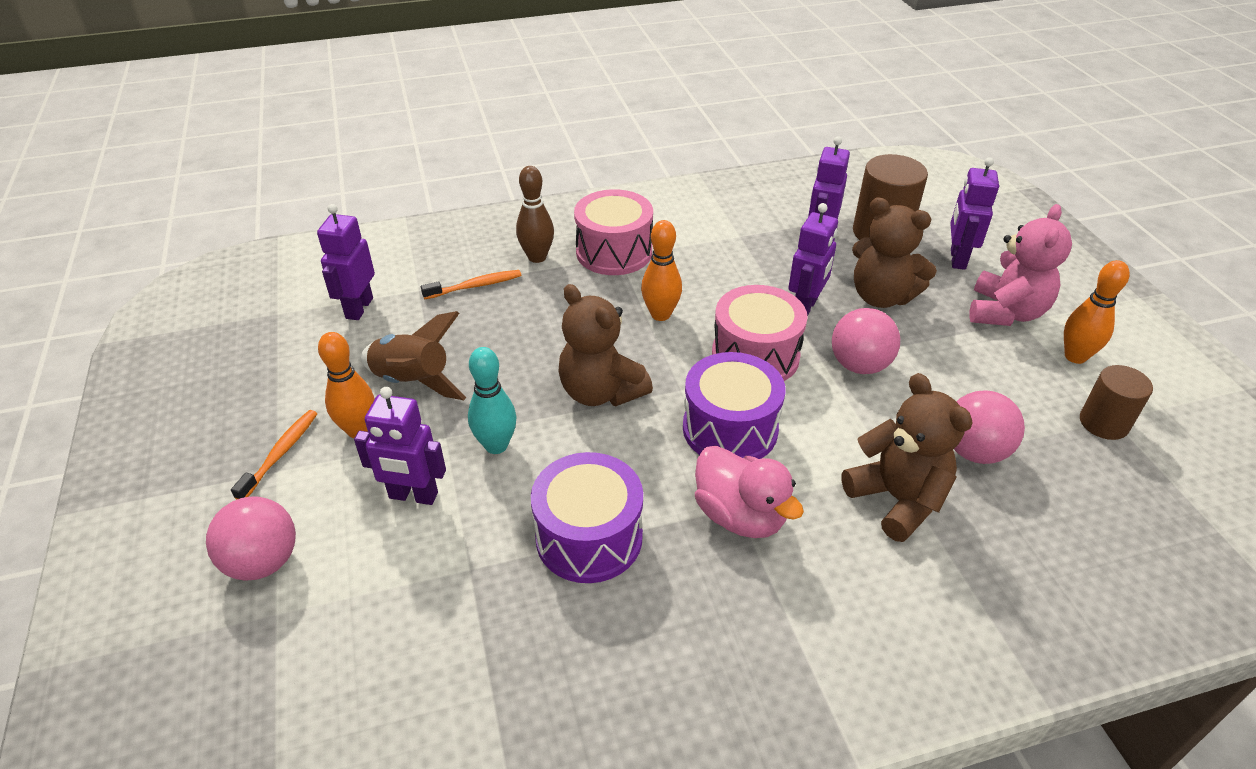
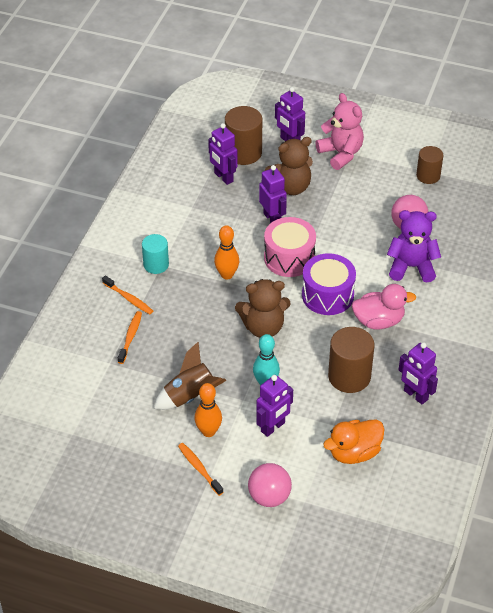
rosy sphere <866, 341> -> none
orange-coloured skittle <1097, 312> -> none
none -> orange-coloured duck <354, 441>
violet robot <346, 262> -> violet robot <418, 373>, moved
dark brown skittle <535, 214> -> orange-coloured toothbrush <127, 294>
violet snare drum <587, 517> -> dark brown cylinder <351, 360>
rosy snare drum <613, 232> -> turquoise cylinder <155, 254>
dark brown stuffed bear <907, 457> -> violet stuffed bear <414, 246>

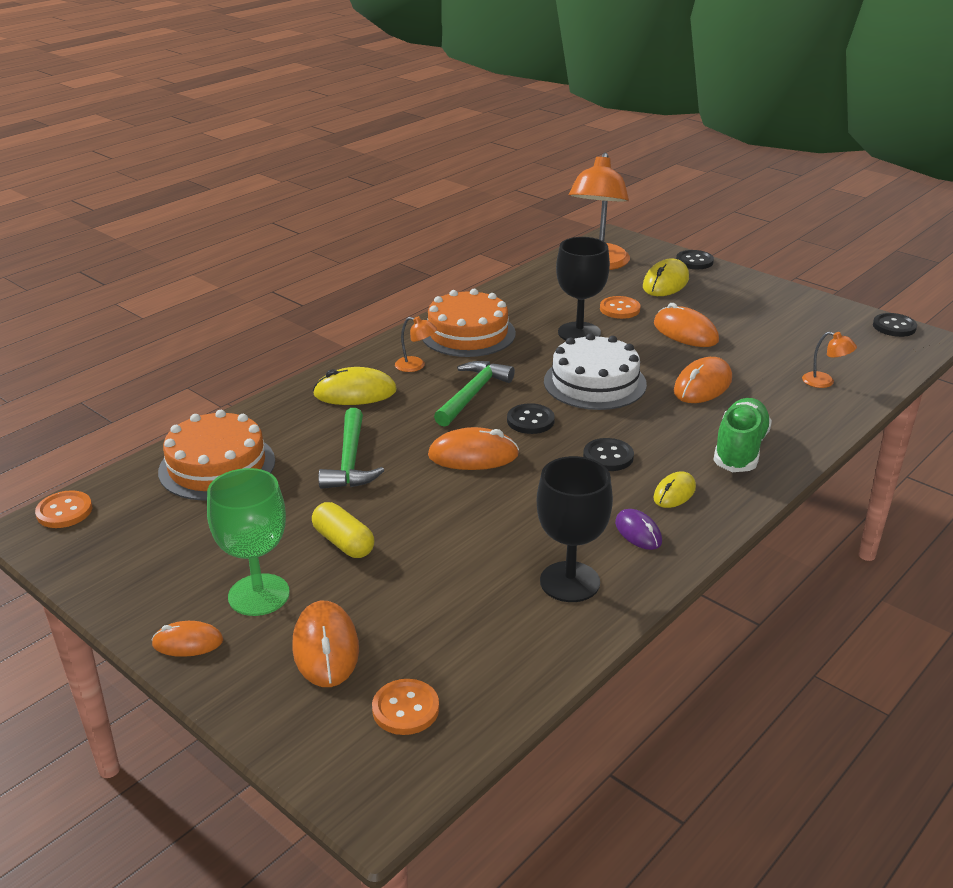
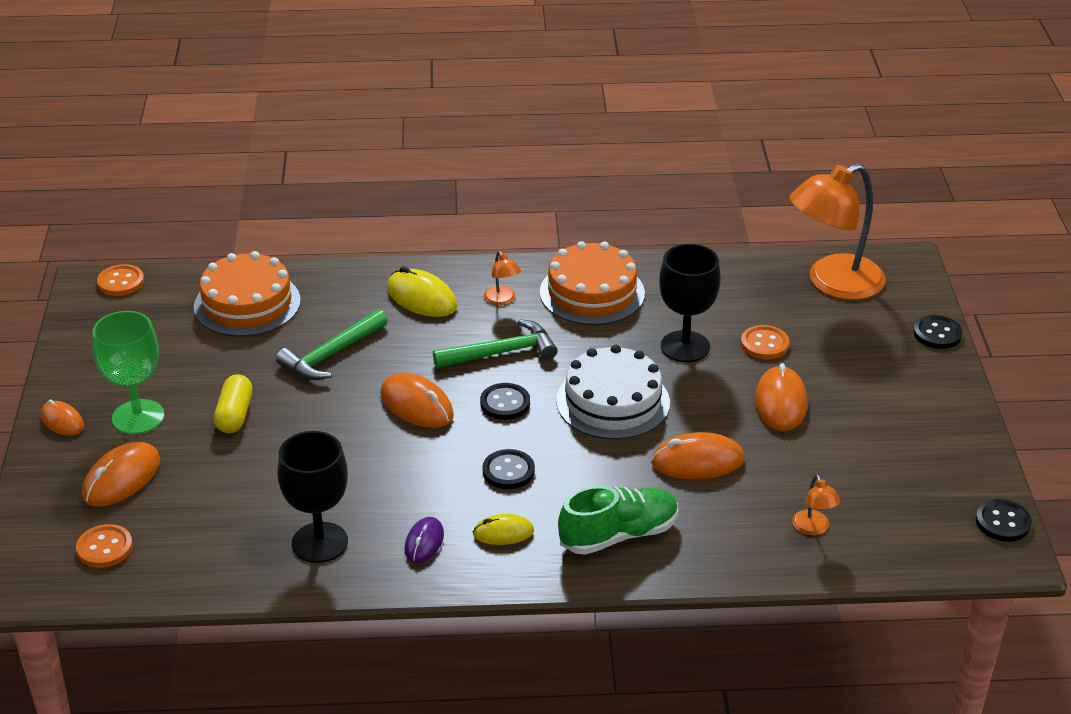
golden mouse <666, 277> -> none

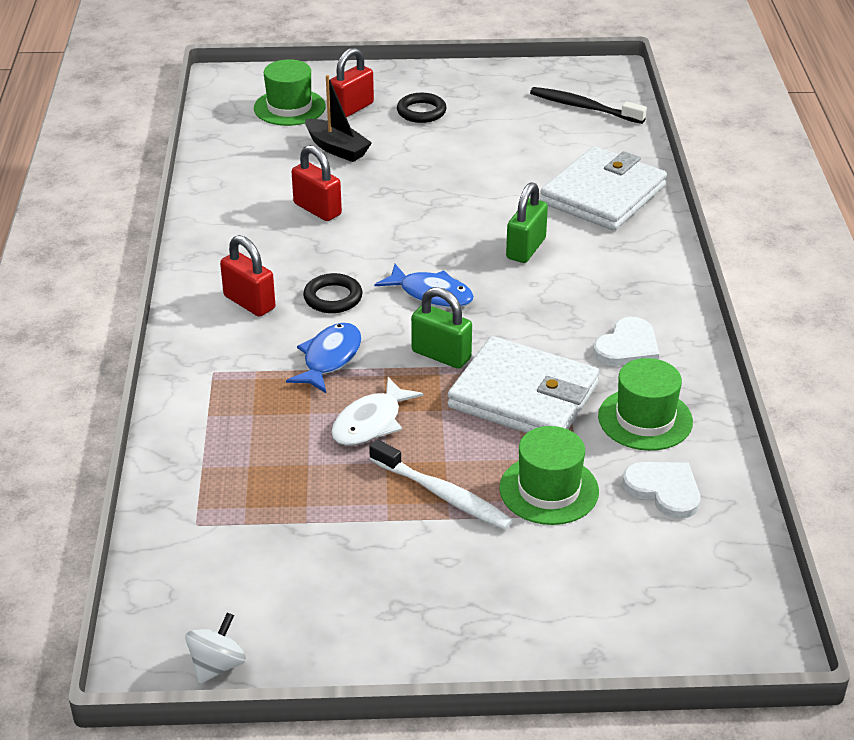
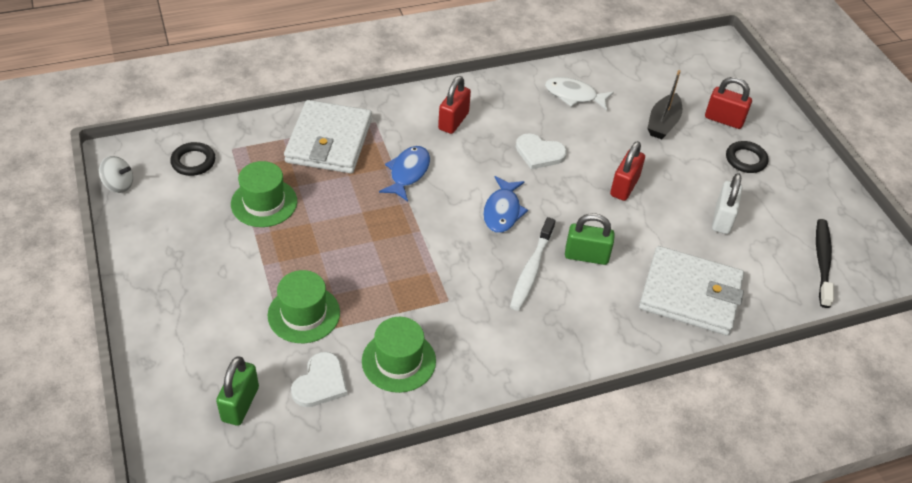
none -> pure white small lock <727, 203>
leaf-green top hat <290, 92> -> leaf-green top hat <264, 194>, moved
scarlet small lock <317, 183> -> scarlet small lock <627, 171>, moved
ebony torus <333, 293> -> ebony torus <192, 159>, moved
pure white fish figure <377, 411> -> pure white fish figure <579, 94>, moved
pure white toothbrush <441, 484> -> pure white toothbrush <532, 264>, moved
leaf-green small lock <441, 328> -> leaf-green small lock <237, 391>, moved
pure white card wallet <523, 384> -> pure white card wallet <328, 136>, moved
pure white heart shape <626, 341> -> pure white heart shape <541, 151>, moved
royal blue fish figure <324, 358> -> royal blue fish figure <404, 174>, 75 degrees counterclockwise

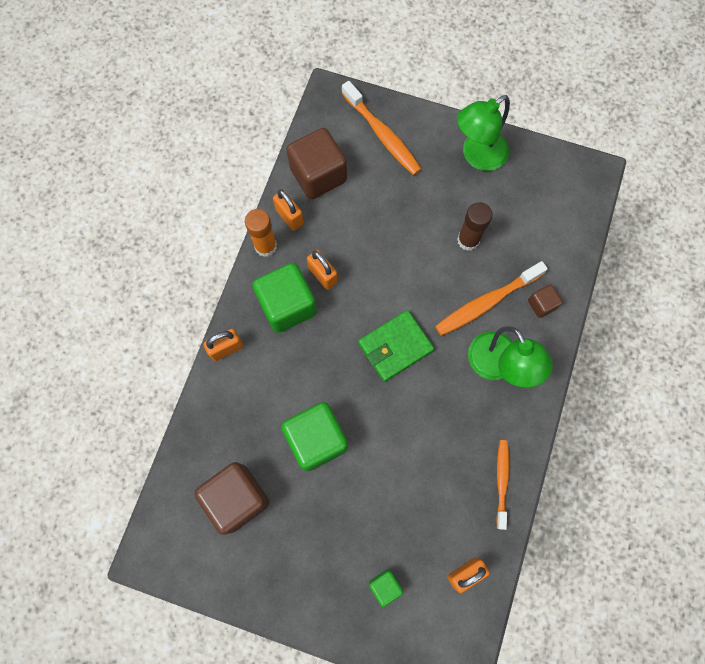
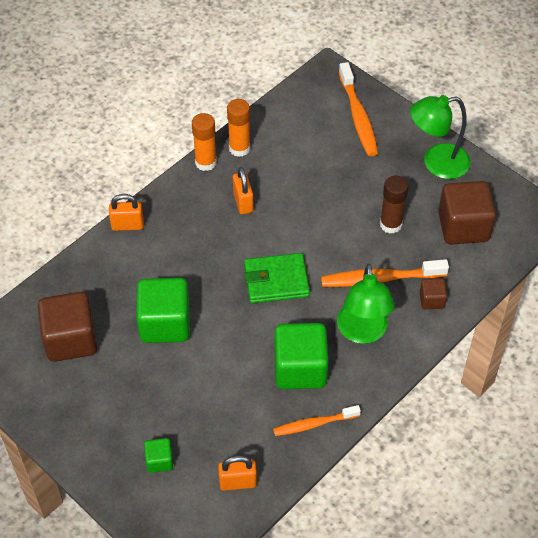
leaf-green cube <284, 298> -> leaf-green cube <301, 356>, moved
dark brown cube <317, 163> -> dark brown cube <467, 213>, moved
orange-coloured small lock <288, 210> -> orange-coloured glue stick <238, 128>
orange-coloured toothbrush <502, 485> -> orange-coloured toothbrush <317, 420>, 135 degrees counterclockwise

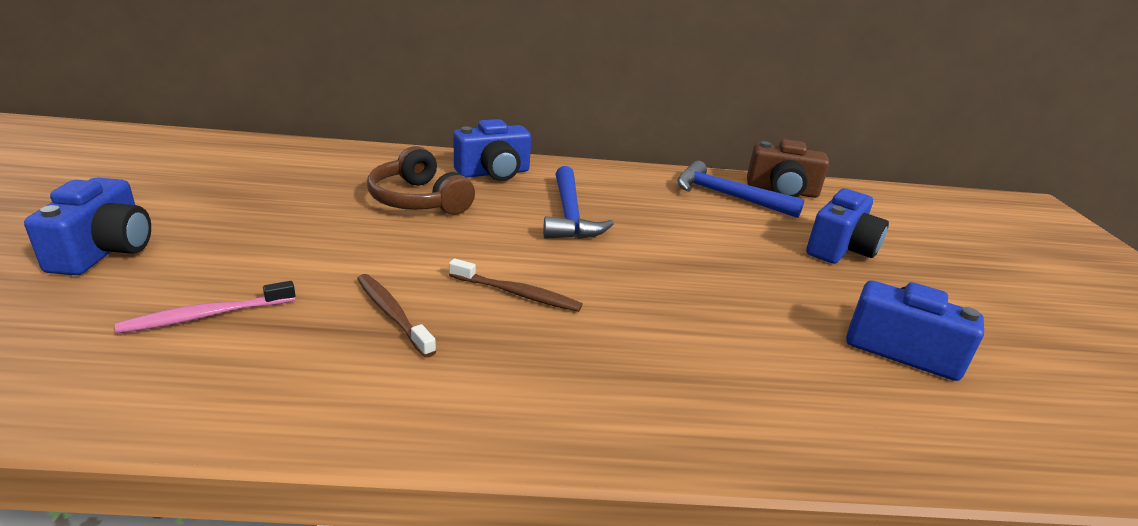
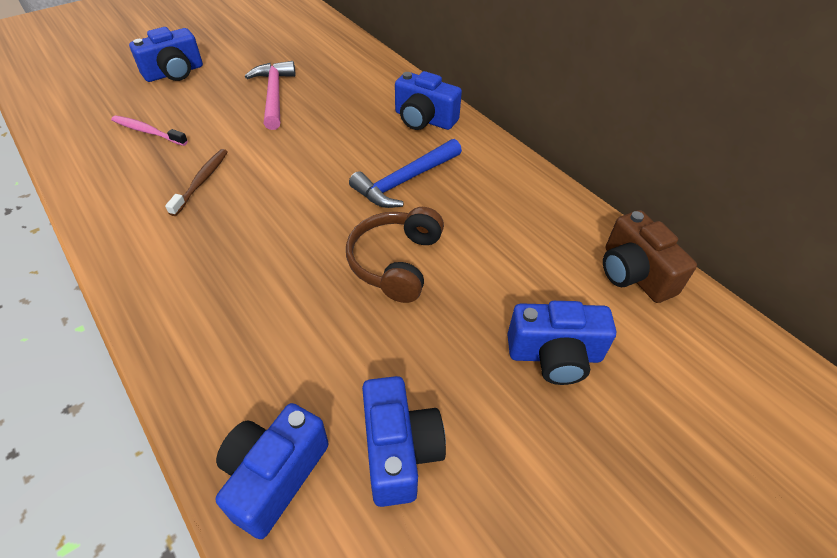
dark brown toothbrush <515, 285> -> none
royal blue claw hammer <741, 189> -> none
none -> royal blue camera <272, 471>
none -> rosy claw hammer <270, 95>
dark brown headphones <421, 180> -> dark brown headphones <395, 255>, moved

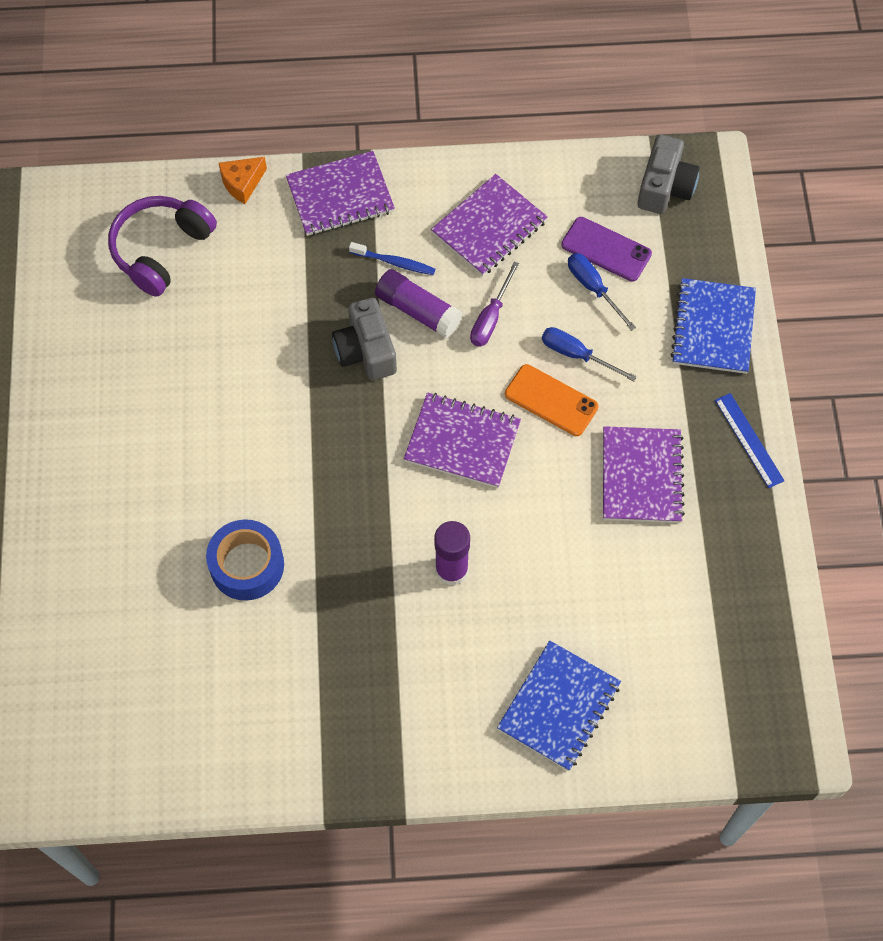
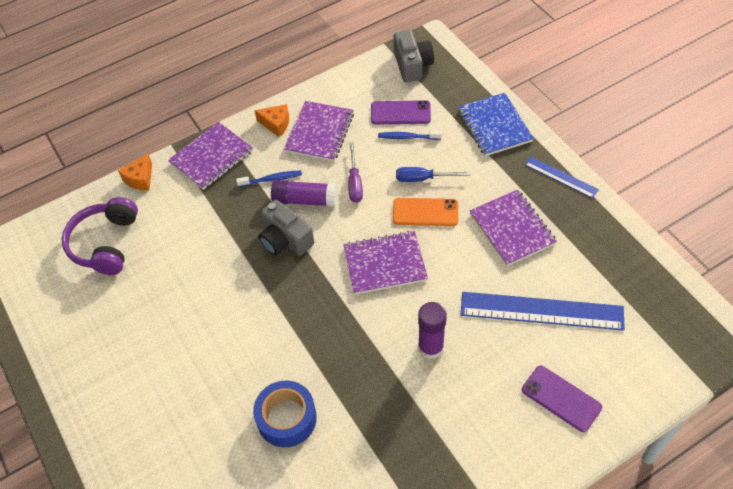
none -> orange-coloured cheese wedge <271, 120>
none -> royal blue straightedge <542, 311>
royal blue notebook <559, 706> -> violet phone <562, 399>
royal blue hand screwdriver <602, 292> -> royal blue toothbrush <410, 135>

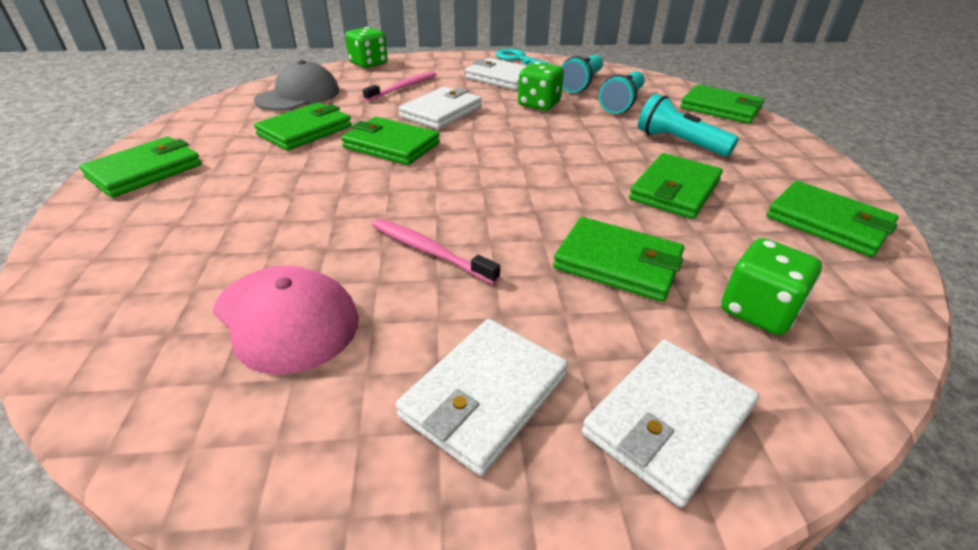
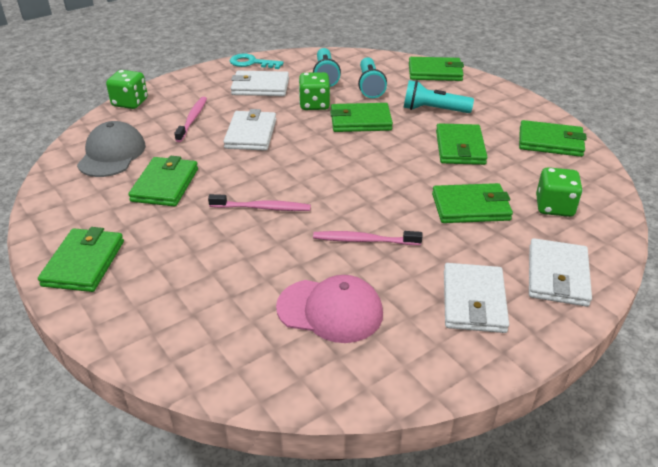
none -> rosy toothbrush <259, 202>
leaf-green card wallet <390, 141> -> leaf-green card wallet <361, 117>, moved

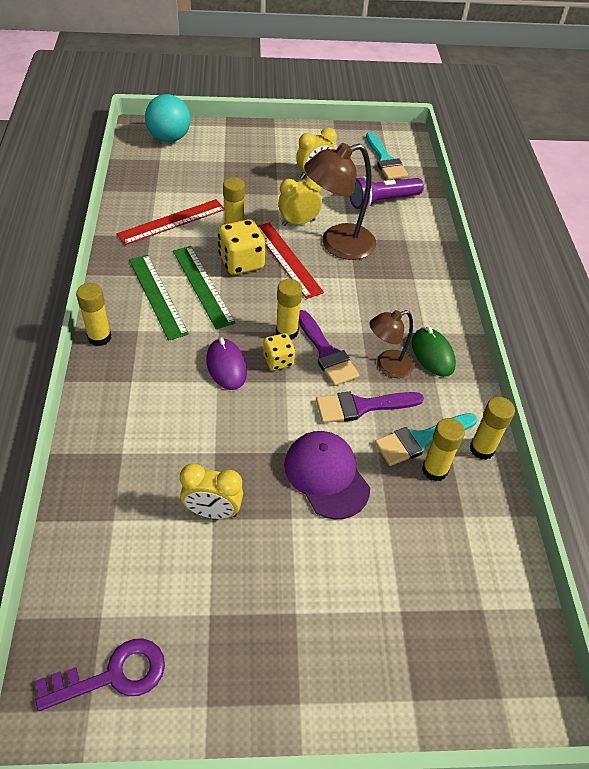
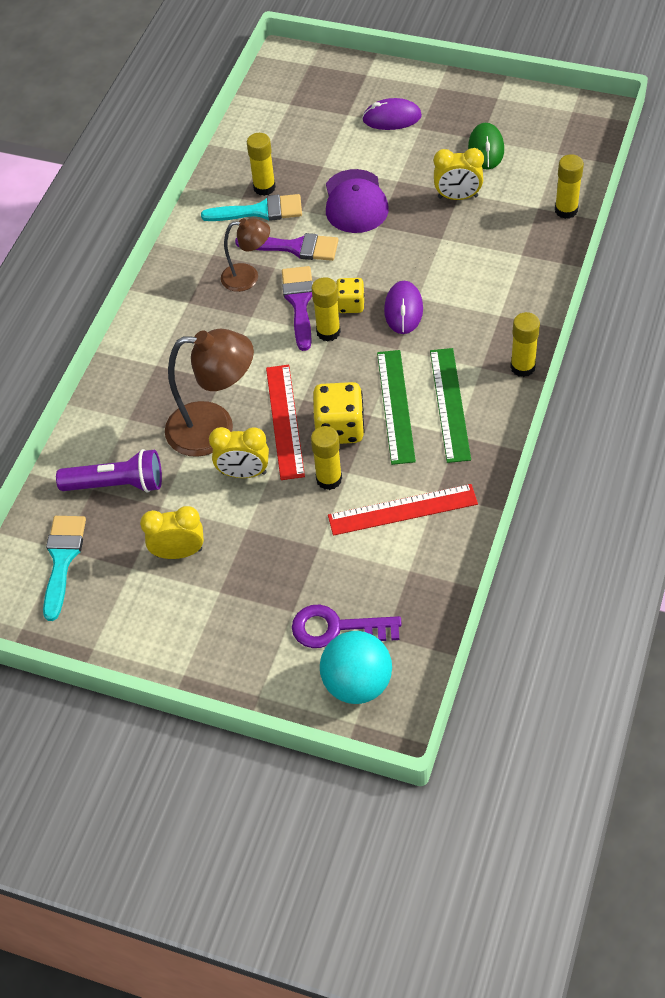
none -> violet mouse <392, 114>
violet door key <100, 675> -> violet door key <347, 626>, moved
leaf-green mouse <434, 352> -> leaf-green mouse <486, 146>, moved
golden glue stick <492, 428> -> golden glue stick <569, 186>, moved
golden bedside clock <211, 491> -> golden bedside clock <459, 174>, 150 degrees clockwise

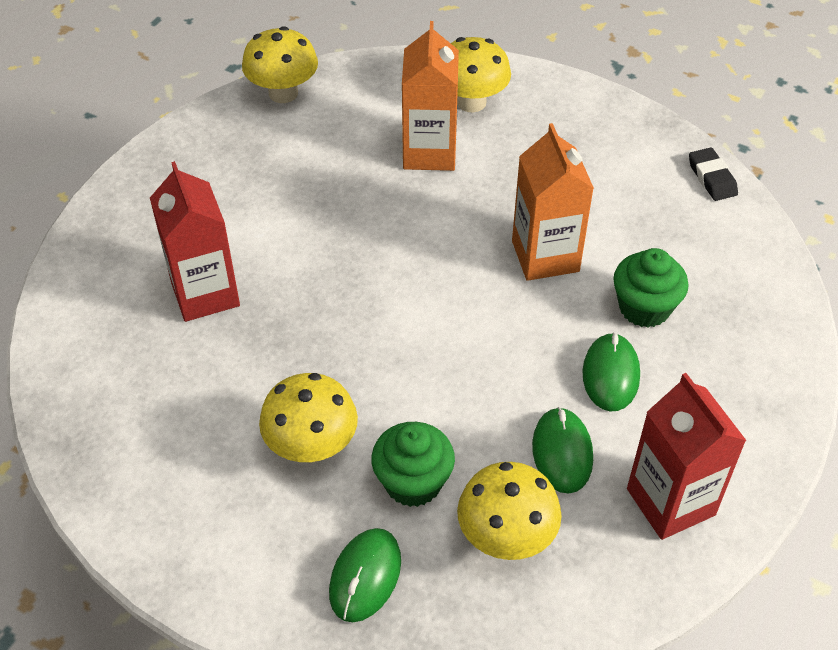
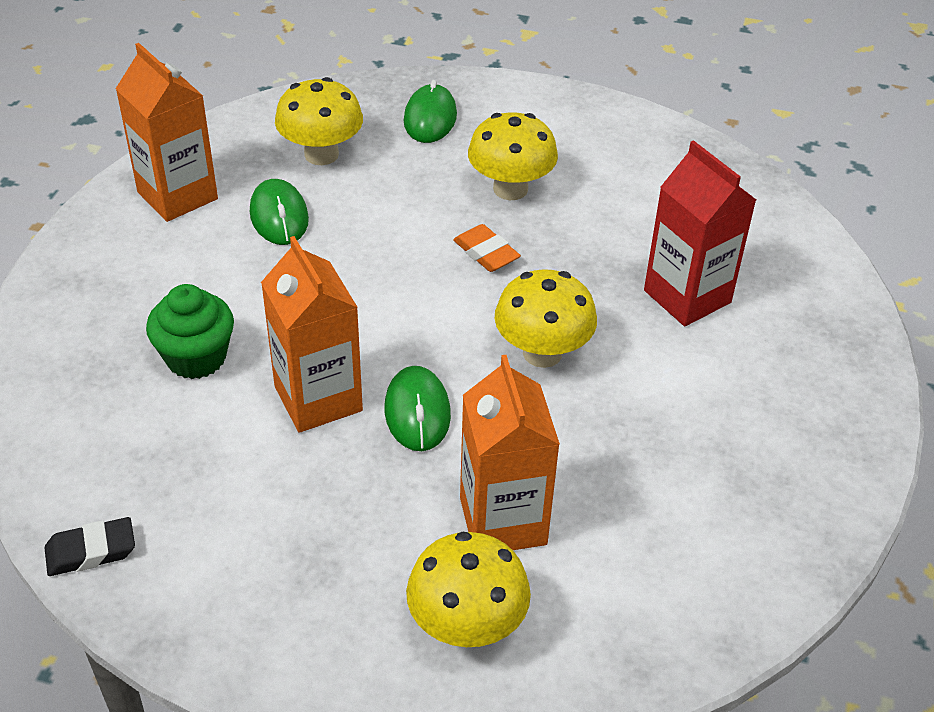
leaf-green fairy cake <413, 464> -> none
none -> orange-coloured eraser <487, 248>
golden mushroom <280, 64> -> golden mushroom <546, 318>, moved
leaf-green mouse <611, 372> -> leaf-green mouse <417, 408>, moved
scarlet carton <687, 456> -> orange-coloured carton <167, 132>
ebony eraser <713, 174> -> ebony eraser <90, 546>, 75 degrees counterclockwise

